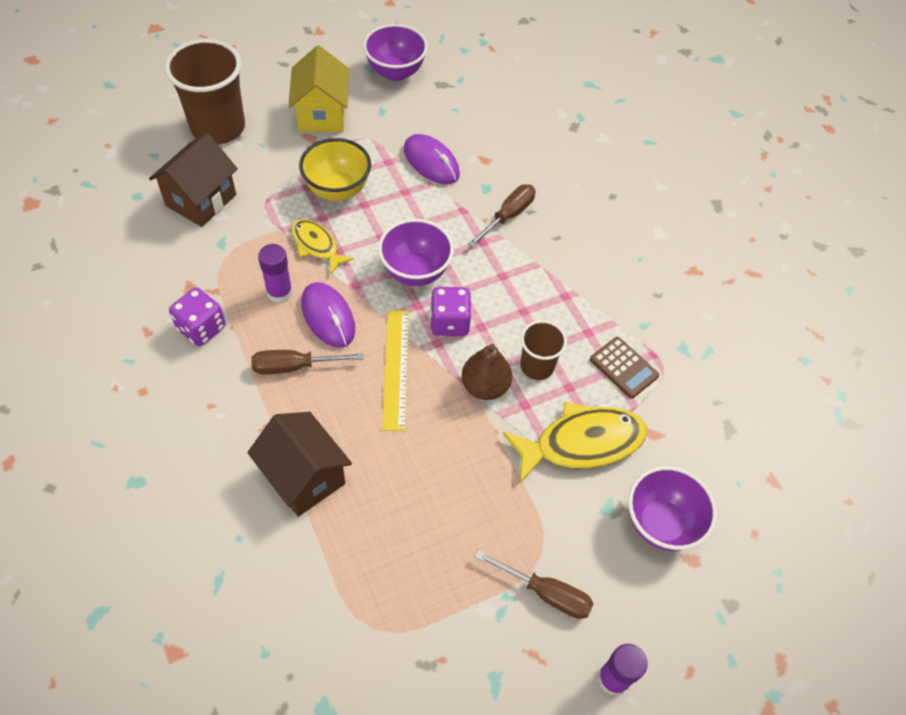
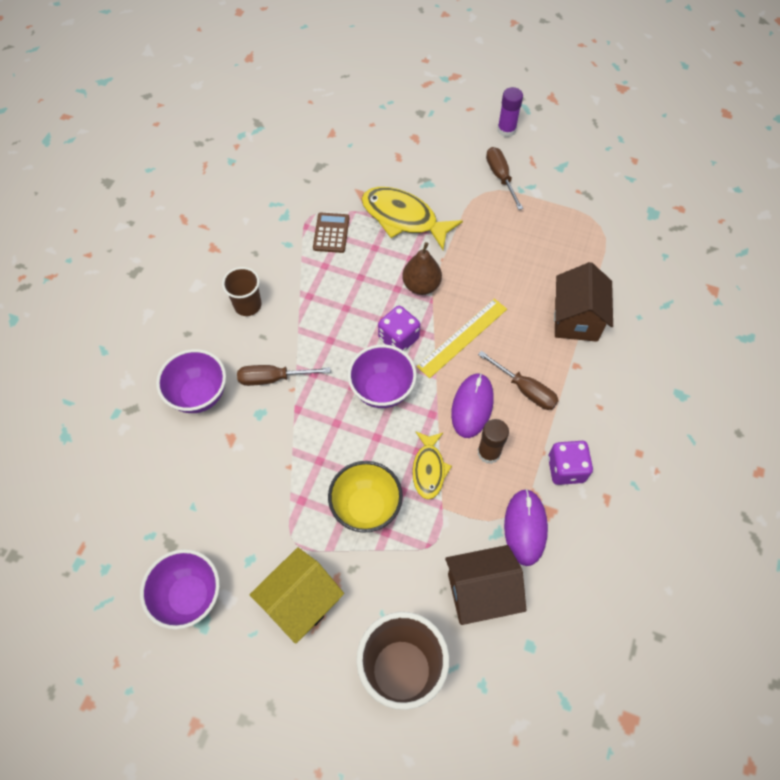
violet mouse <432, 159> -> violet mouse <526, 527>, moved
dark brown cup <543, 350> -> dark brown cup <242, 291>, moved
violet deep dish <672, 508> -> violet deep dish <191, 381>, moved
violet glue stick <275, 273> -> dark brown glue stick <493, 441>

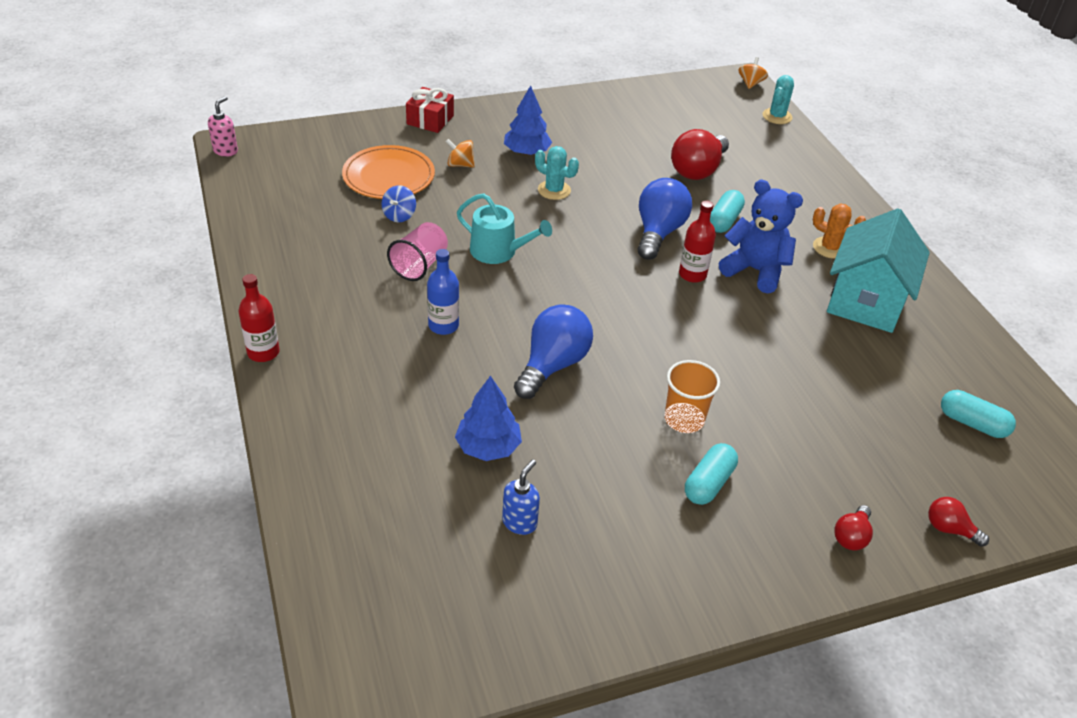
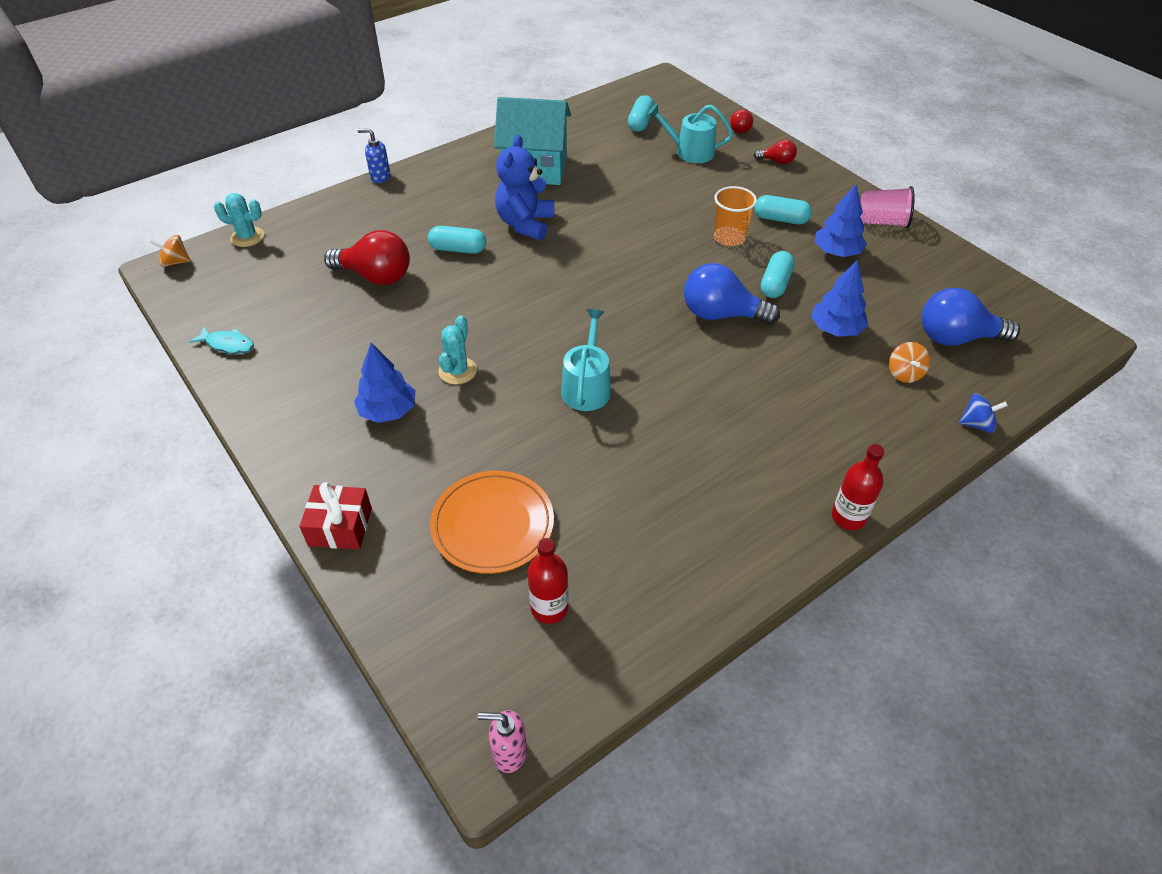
royal blue bottle <443, 292> -> none
orange-coloured saguaro cactus <839, 231> -> none
none -> turquoise fish figure <221, 340>
none -> turquoise sprinkling can <690, 133>
none -> turquoise pill <778, 274>
none -> royal blue tree <841, 220>
royal blue spinning top <398, 203> -> royal blue spinning top <983, 413>, moved
rosy cup <417, 251> -> rosy cup <887, 207>, moved
orange-coloured spinning top <460, 153> -> orange-coloured spinning top <909, 362>, moved
royal blue soap pump <521, 497> -> royal blue soap pump <373, 155>, moved
royal blue bulb <665, 219> -> royal blue bulb <970, 317>, moved
scarlet bottle <697, 242> -> scarlet bottle <548, 581>, moved

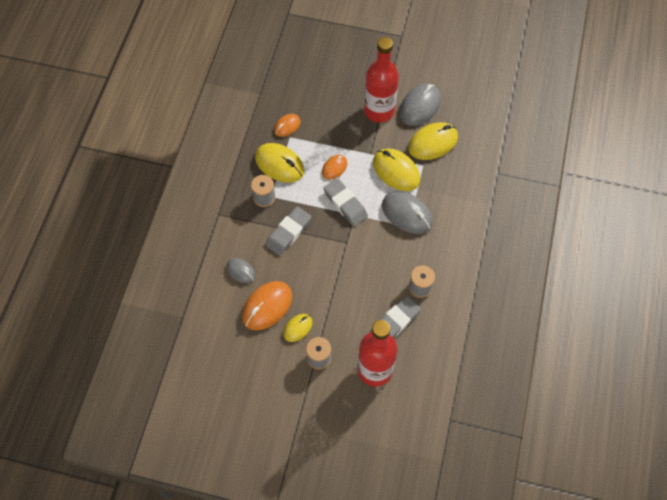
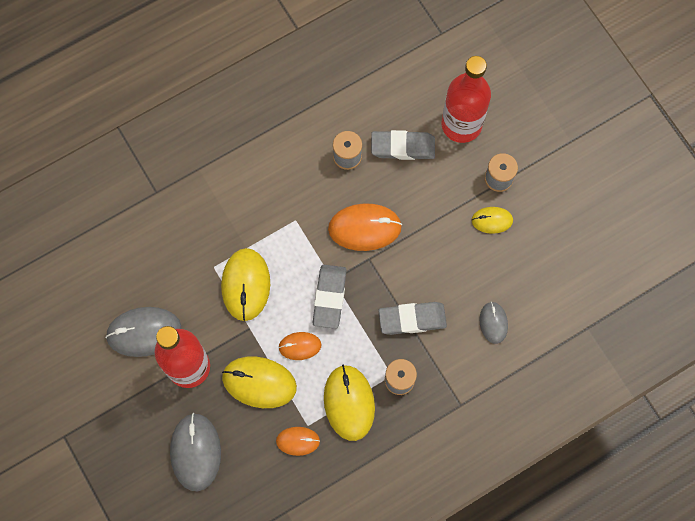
orange-coloured mouse <267, 306> -> orange-coloured mouse <365, 227>, moved
ash-grey mouse <407, 212> -> ash-grey mouse <195, 452>, moved
golden mouse <433, 141> -> golden mouse <259, 382>, moved

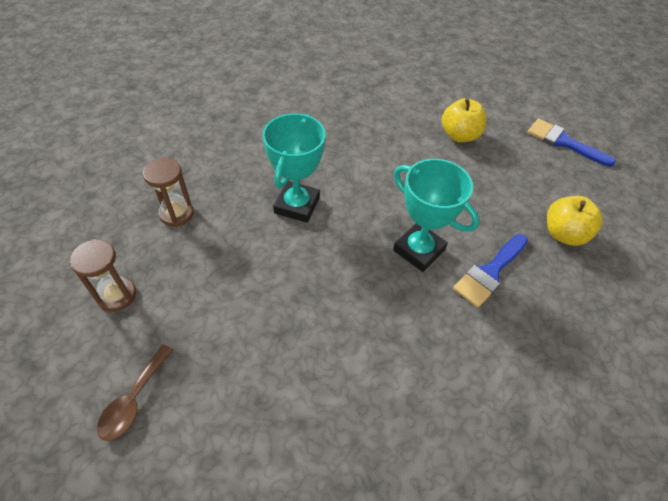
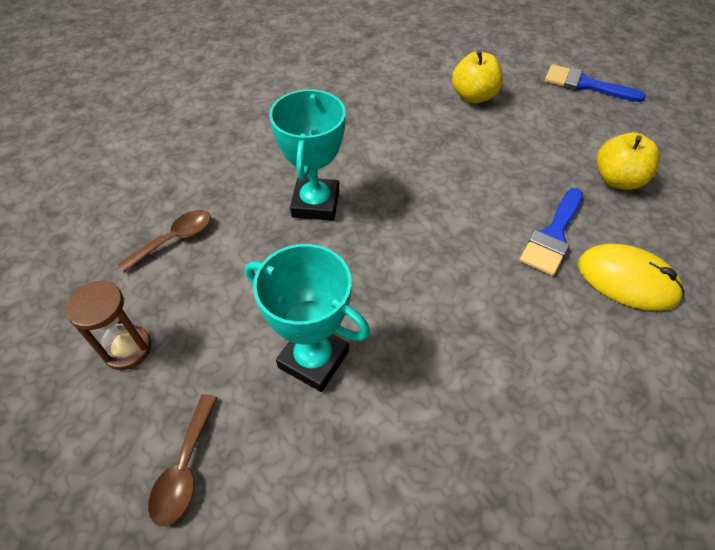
none -> golden mouse <631, 277>
turquoise award cup <436, 215> -> turquoise award cup <307, 318>, moved
dark brown sandglass <168, 192> -> dark brown spoon <164, 241>

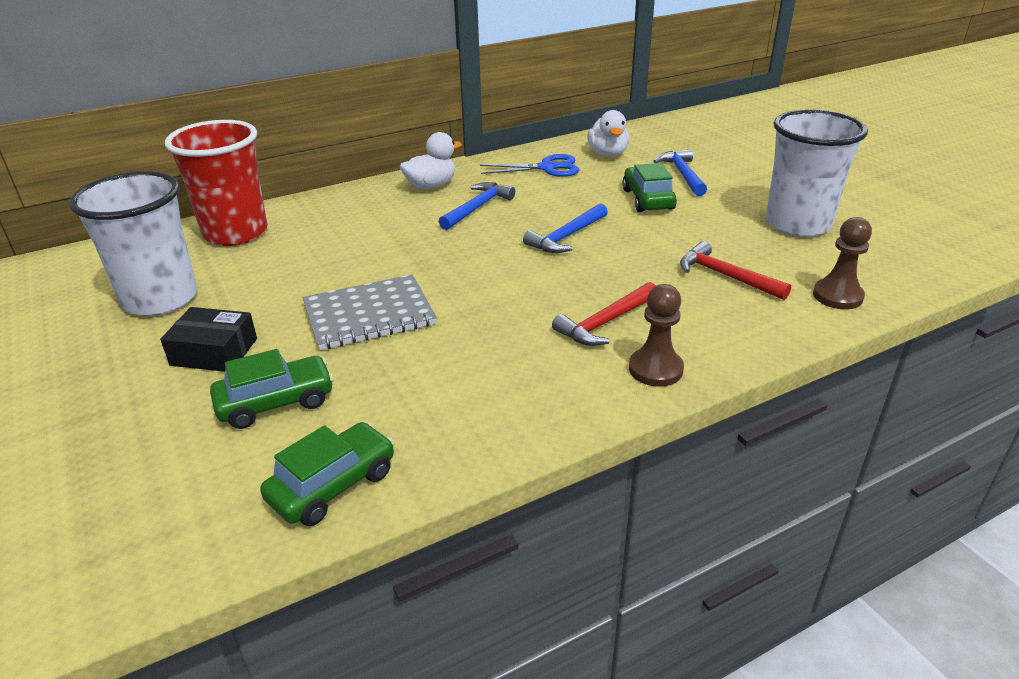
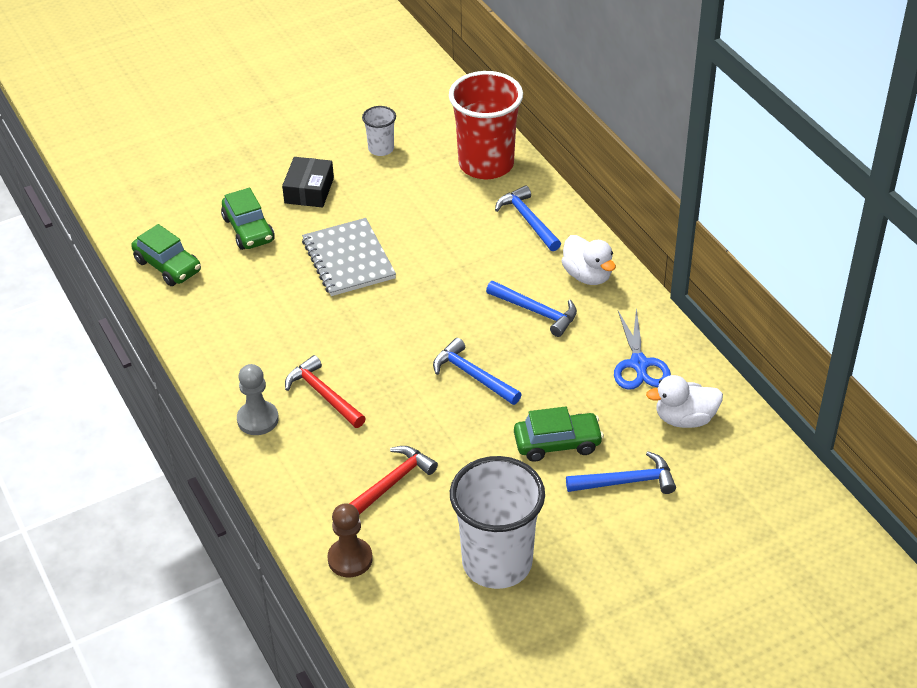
none -> royal blue claw hammer <528, 218>
dark brown game pawn <656, 335> -> ash-grey game pawn <258, 399>
pure white cup <133, 243> -> pure white cup <379, 131>, x0.47

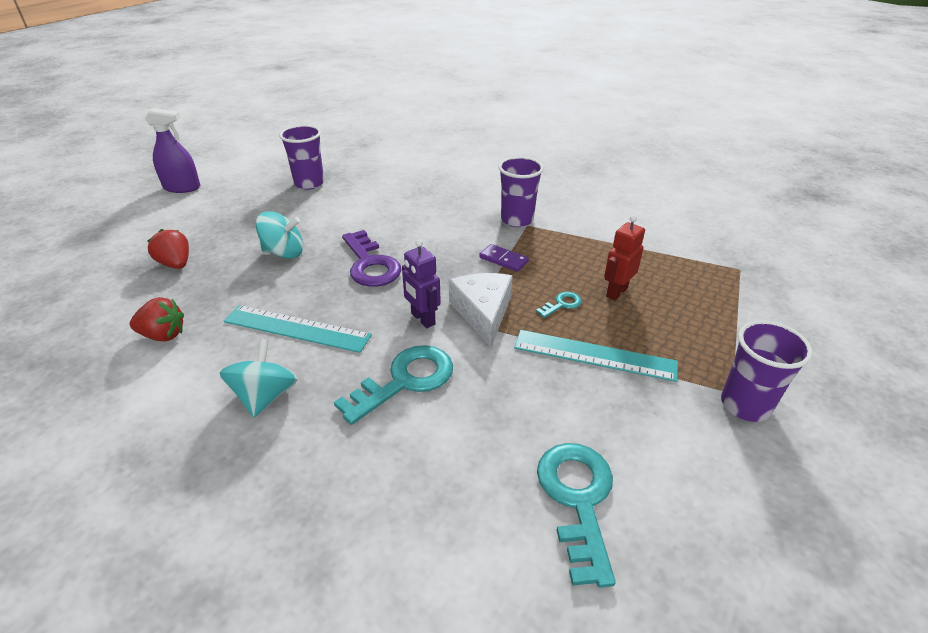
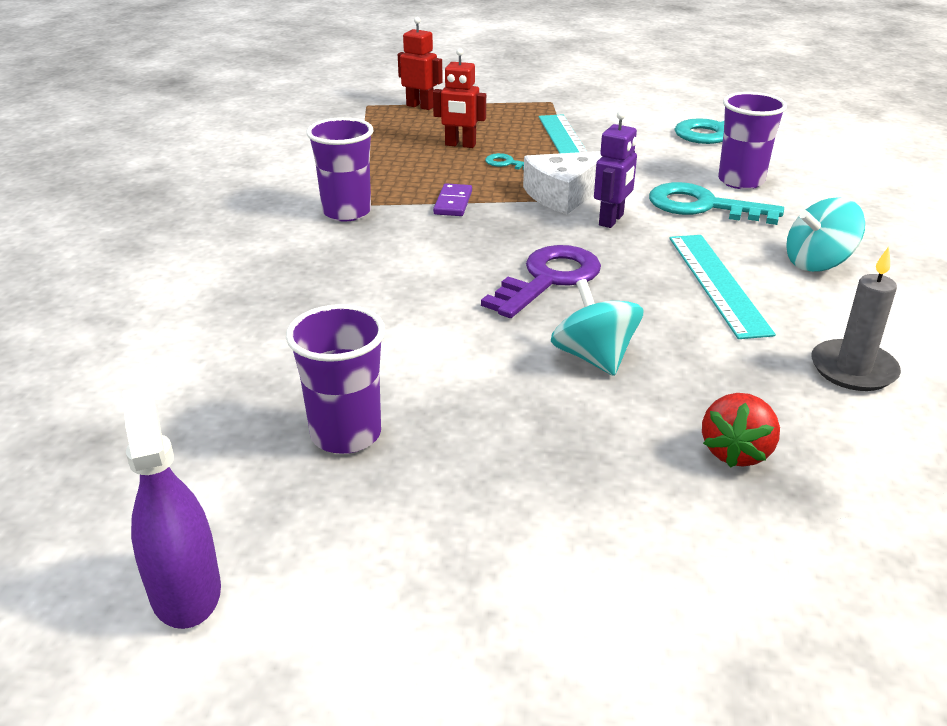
none -> scarlet robot <420, 63>
violet spray cleaner <172, 150> -> violet spray cleaner <171, 507>, moved
violet cup <767, 371> -> violet cup <752, 141>, moved
scarlet berry <157, 319> -> ash-grey candle <856, 319>

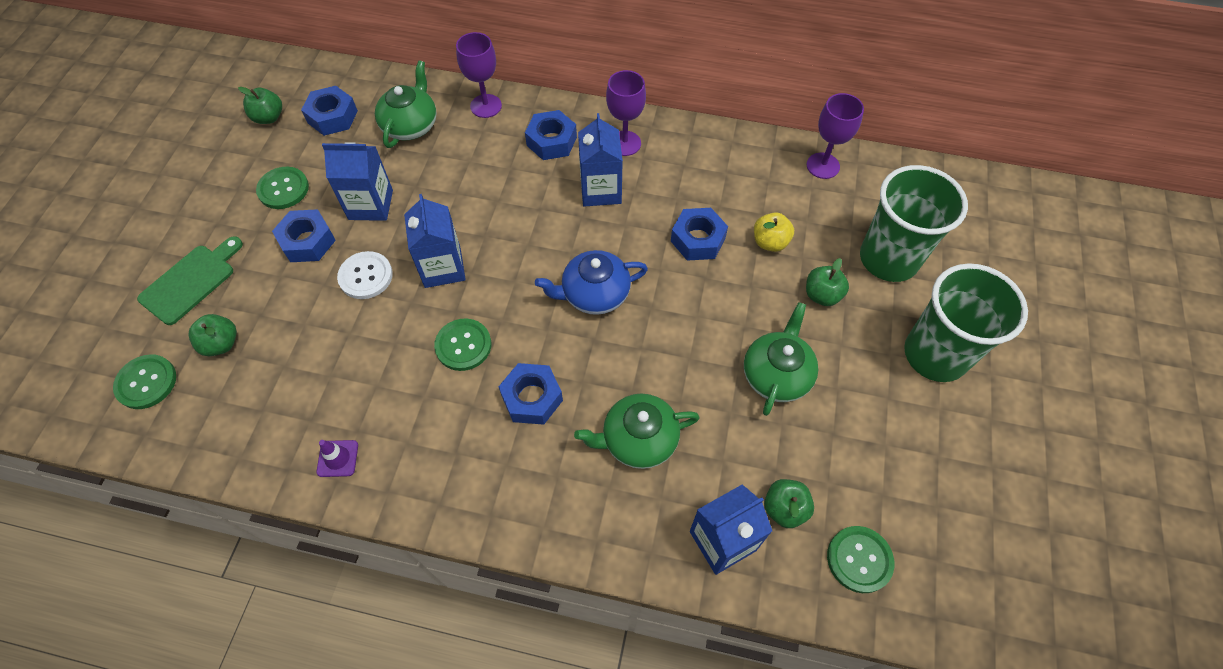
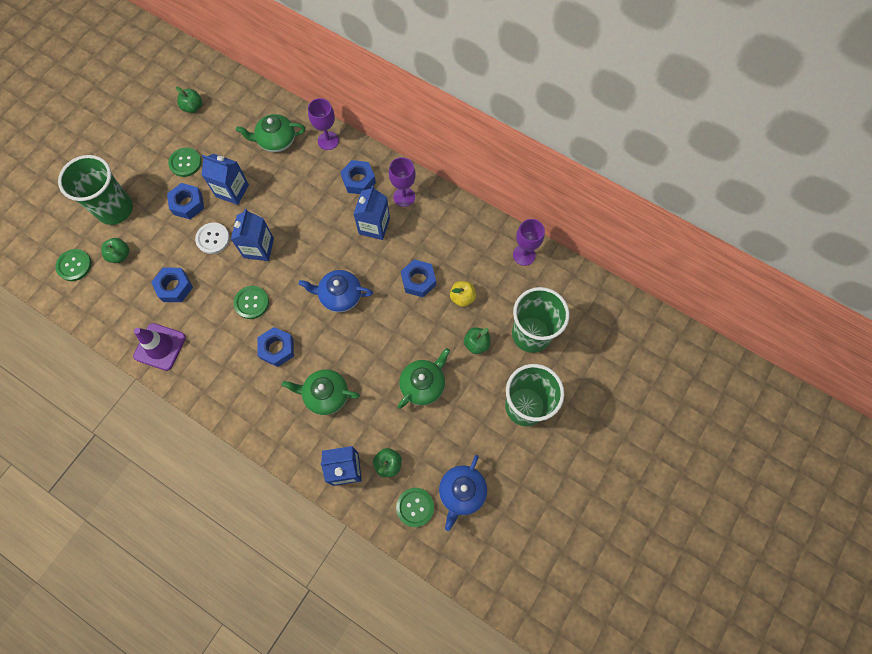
none -> royal blue tea pot <463, 493>
royal blue nut <329, 111> -> royal blue nut <172, 285>, moved
leaf-green cutting board <190, 280> -> leaf-green cup <95, 190>
leaf-green tea pot <406, 104> -> leaf-green tea pot <270, 133>, 135 degrees counterclockwise
violet road cone <337, 458> -> violet road cone <159, 347>, x1.91

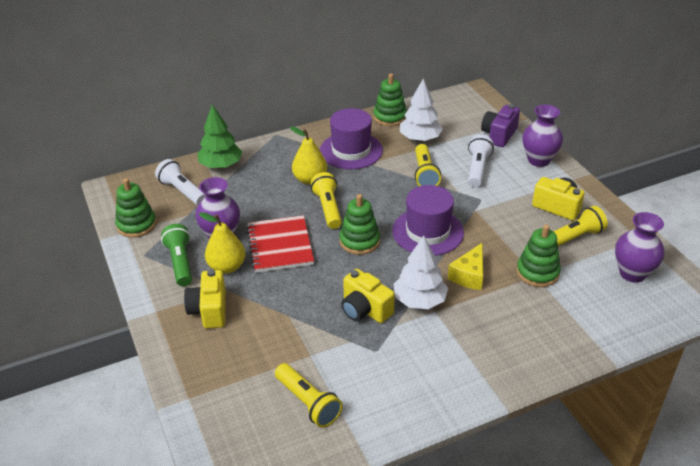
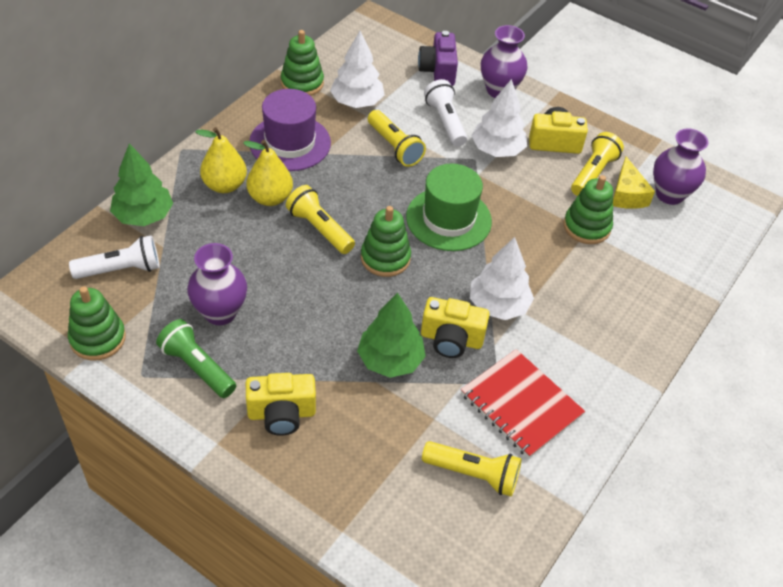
none -> leaf-green tree <391, 335>
none -> pure white tree <499, 118>
golden pear fruit <222, 243> -> golden pear fruit <221, 160>, moved
scarlet notebook <280, 244> -> scarlet notebook <523, 403>, moved
golden cheese wedge <465, 266> -> golden cheese wedge <634, 183>, moved
violet top hat <428, 220> -> leaf-green top hat <449, 207>
pure white flashlight <180, 182> -> pure white flashlight <114, 257>, 150 degrees clockwise
golden camera <205, 298> -> golden camera <281, 404>, 60 degrees counterclockwise

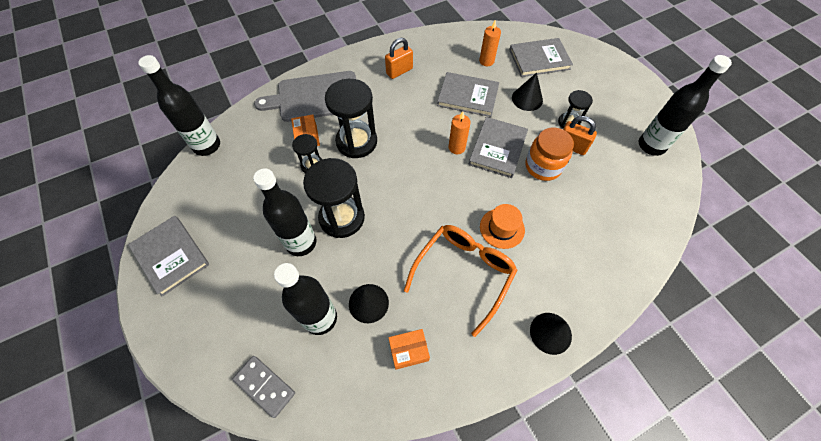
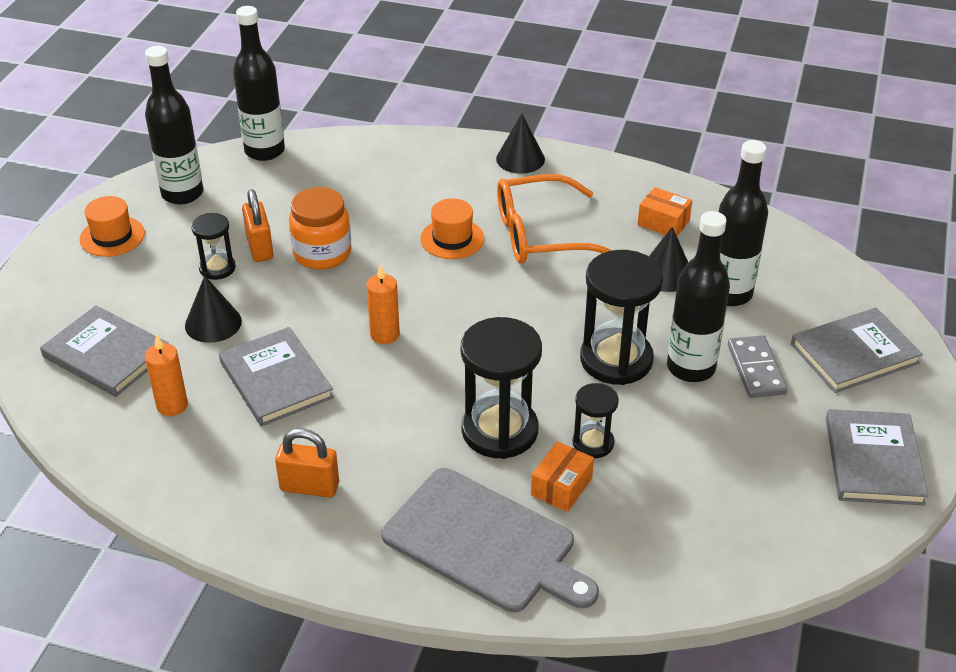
none -> orange-coloured top hat <112, 226>
ebony bottle <179, 105> -> ebony bottle <259, 83>, moved
ash-grey domino piece <264, 387> -> ash-grey domino piece <758, 366>, moved
ash-grey book <498, 147> -> ash-grey book <857, 350>, moved

